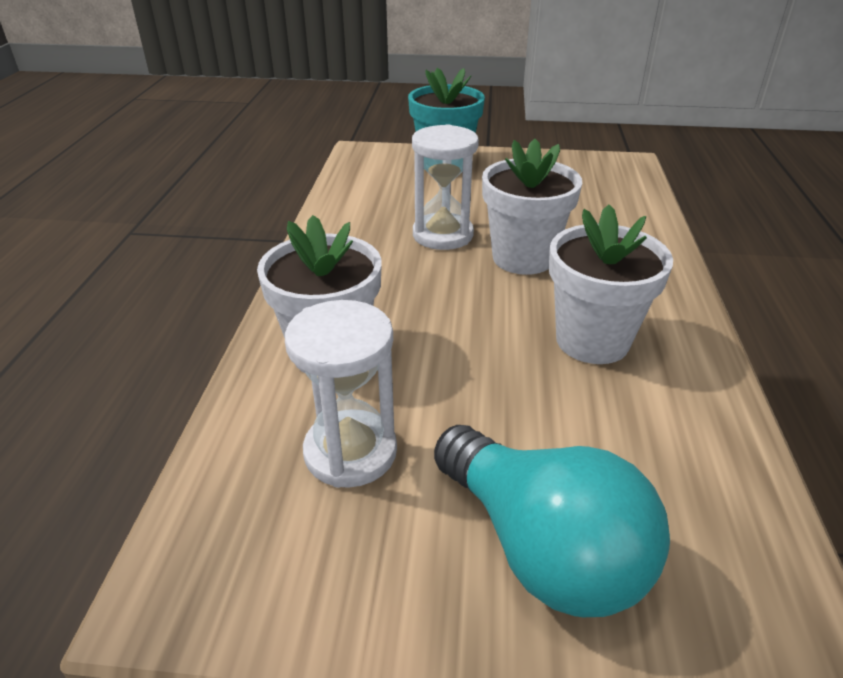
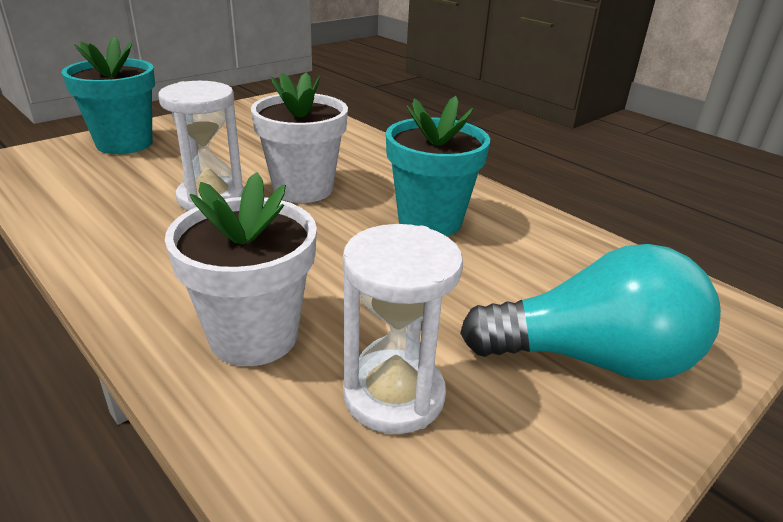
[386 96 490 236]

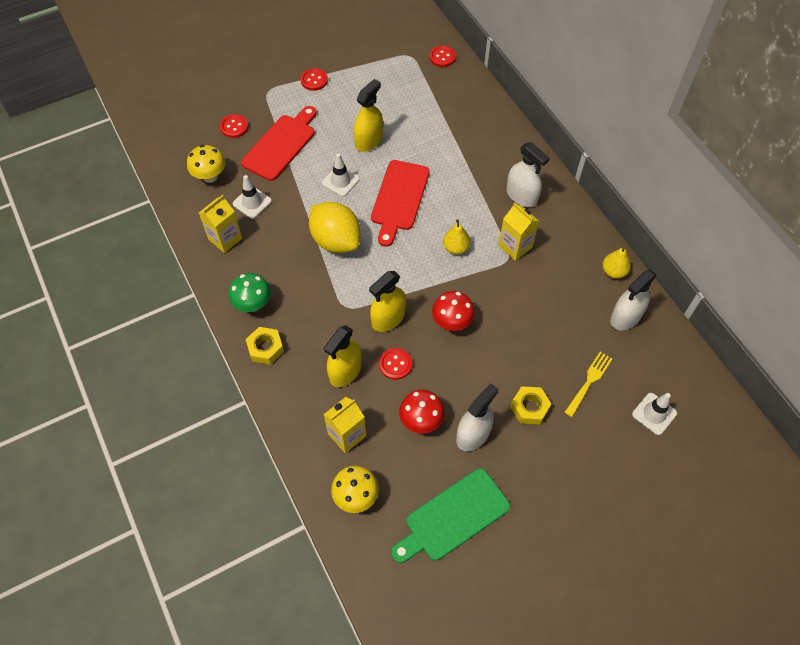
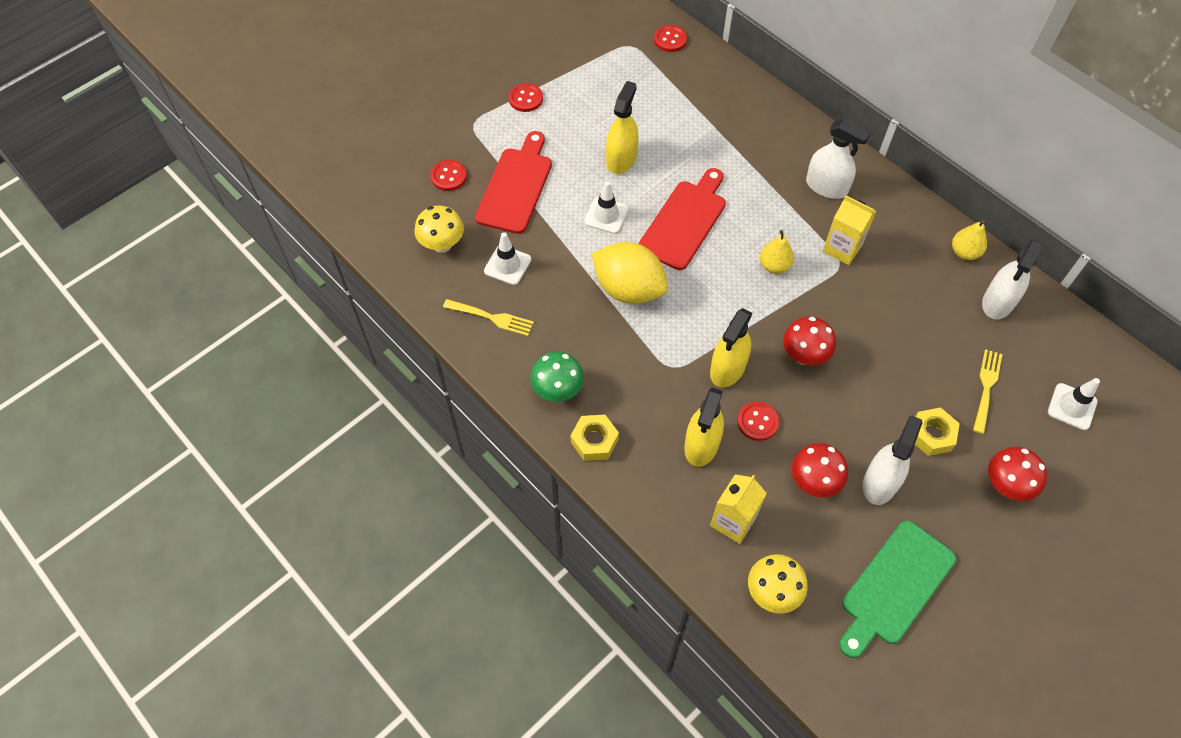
[443 299 534 336]
[638 168 726 270]
[988 447 1047 501]

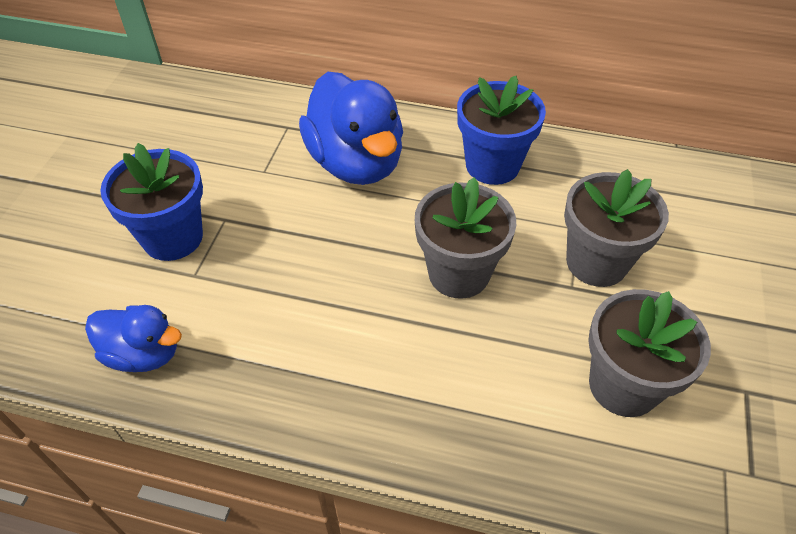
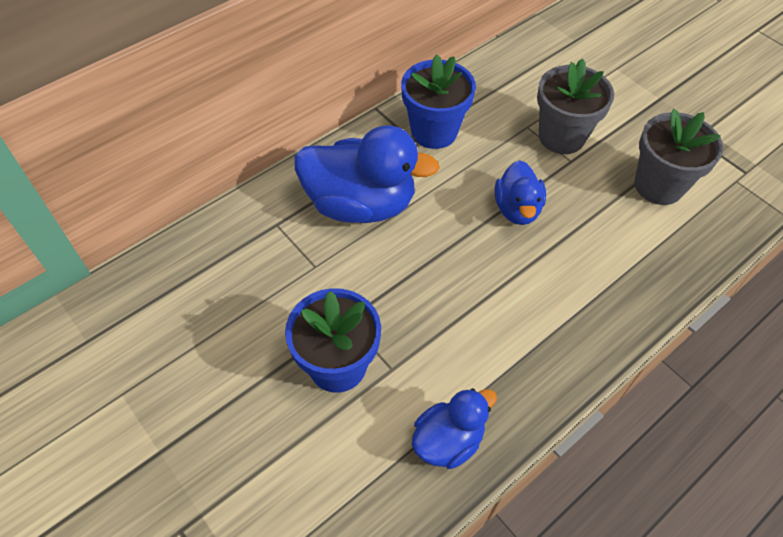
[495 160 546 225]

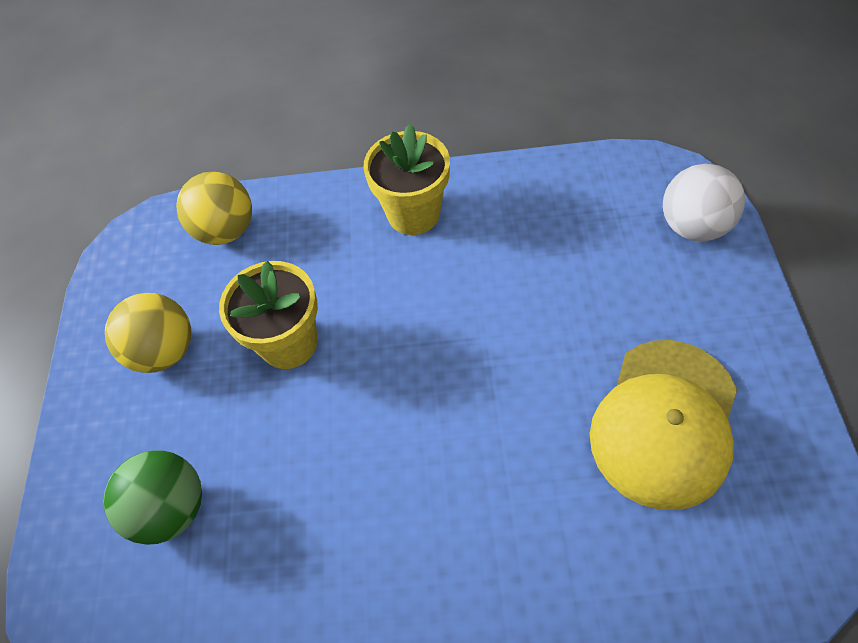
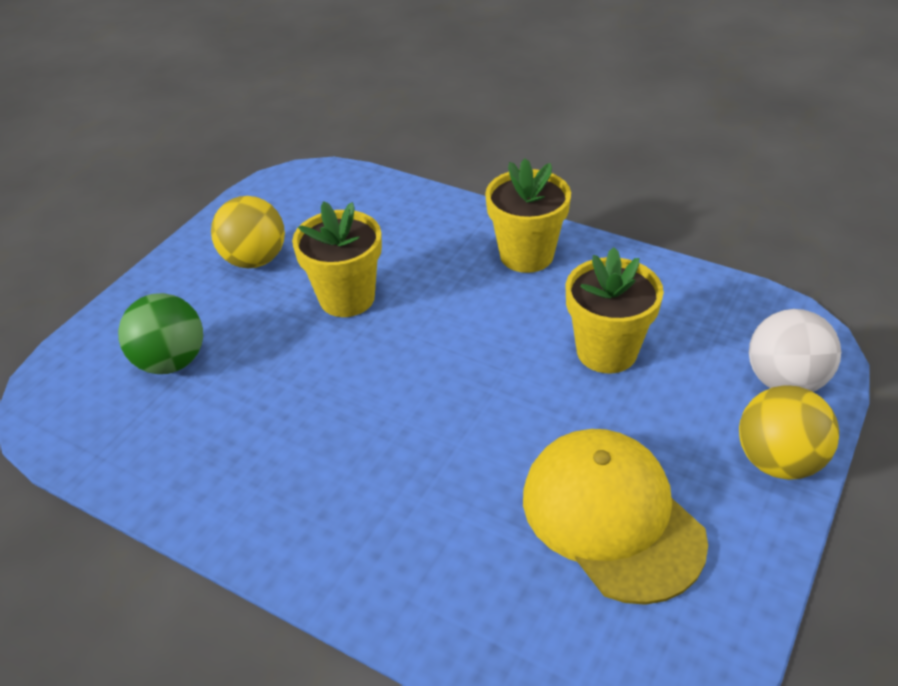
[739 385 839 480]
[523 429 708 605]
[566 247 664 374]

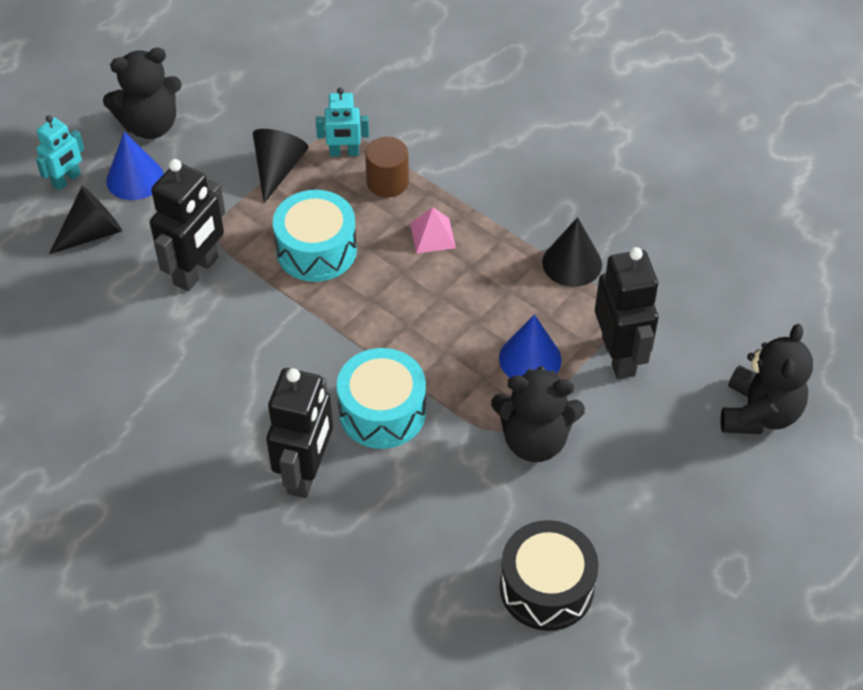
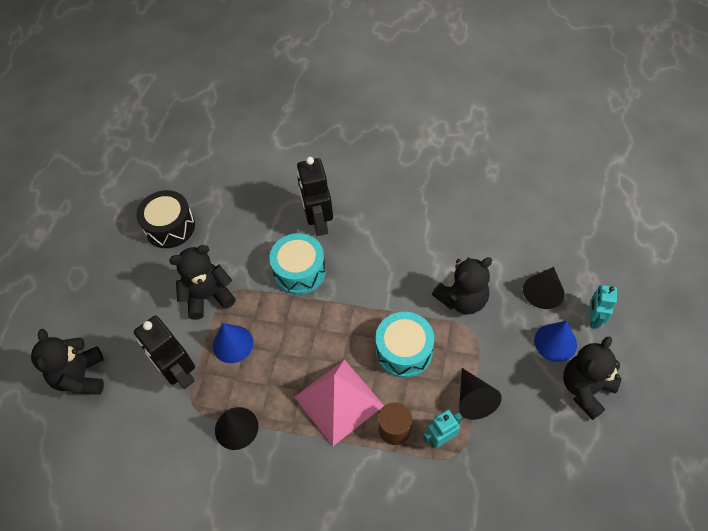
[432 257 492 315]
[294 359 384 446]

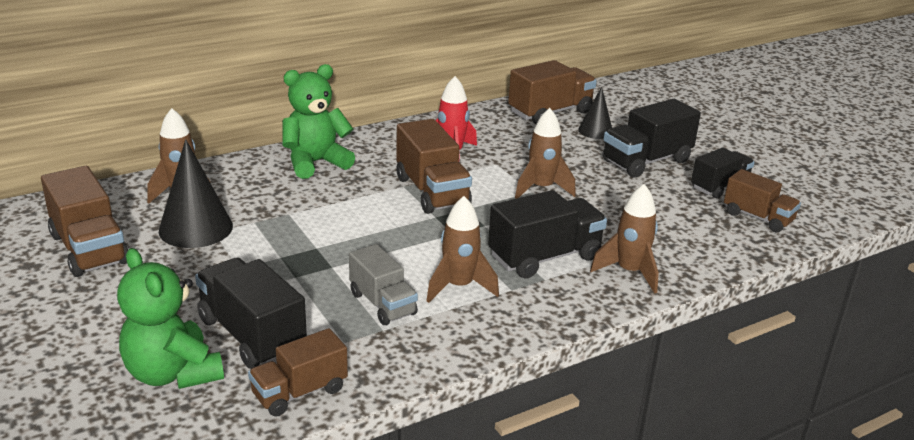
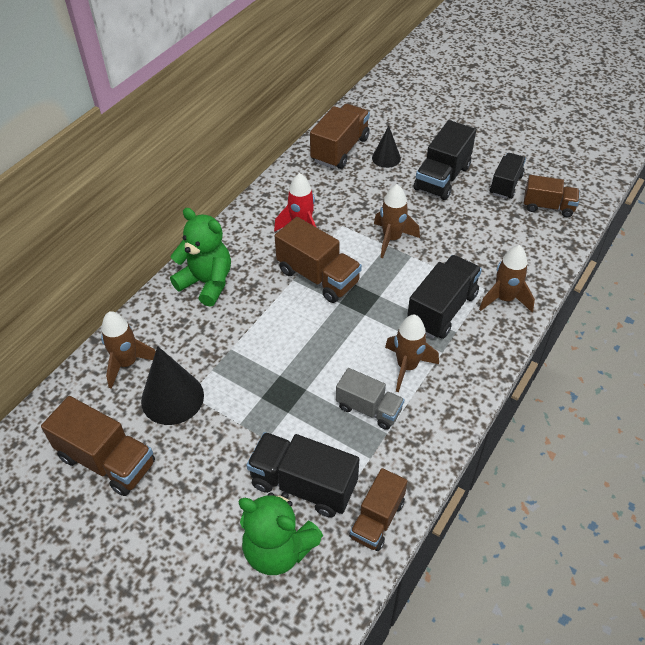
[170 208 231 307]

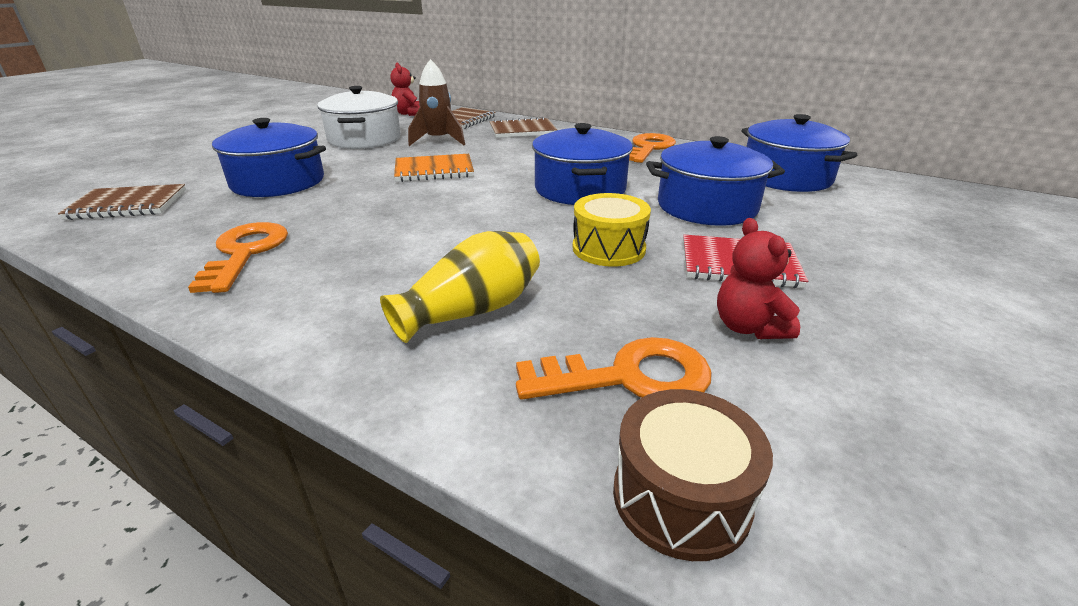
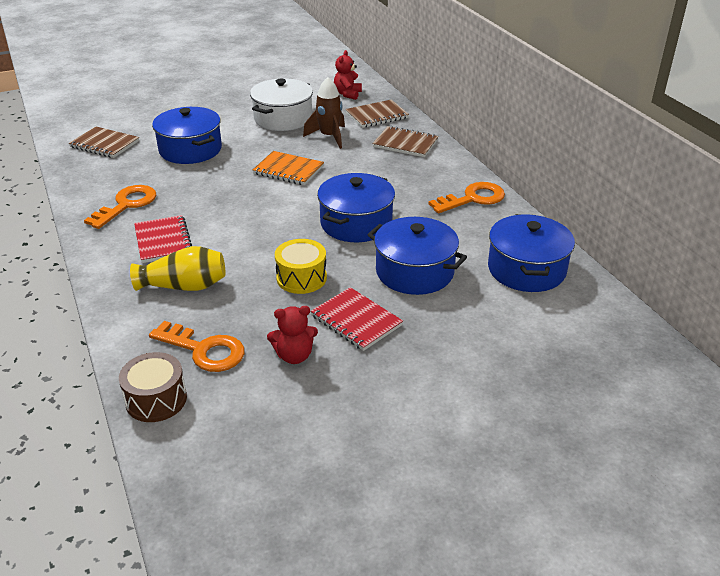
[267 306 318 364]
[134 215 192 263]

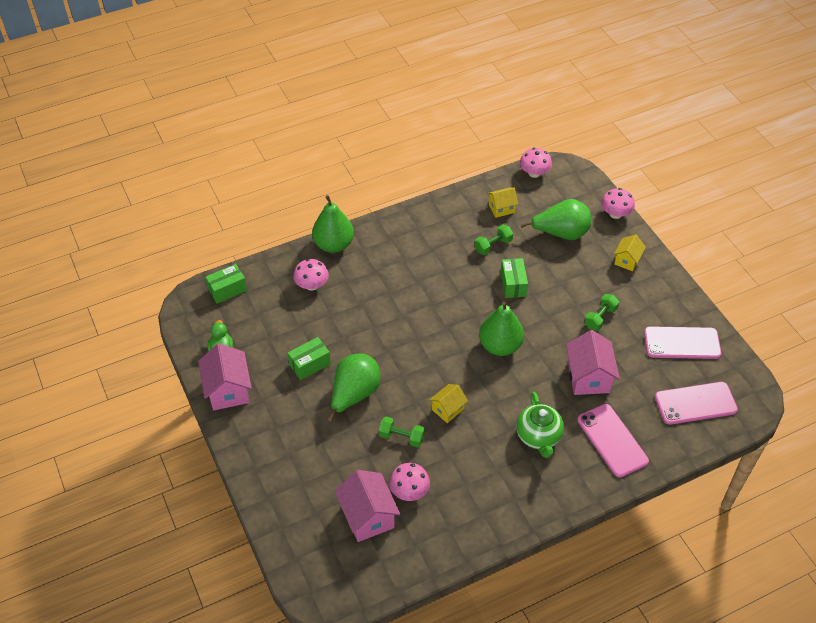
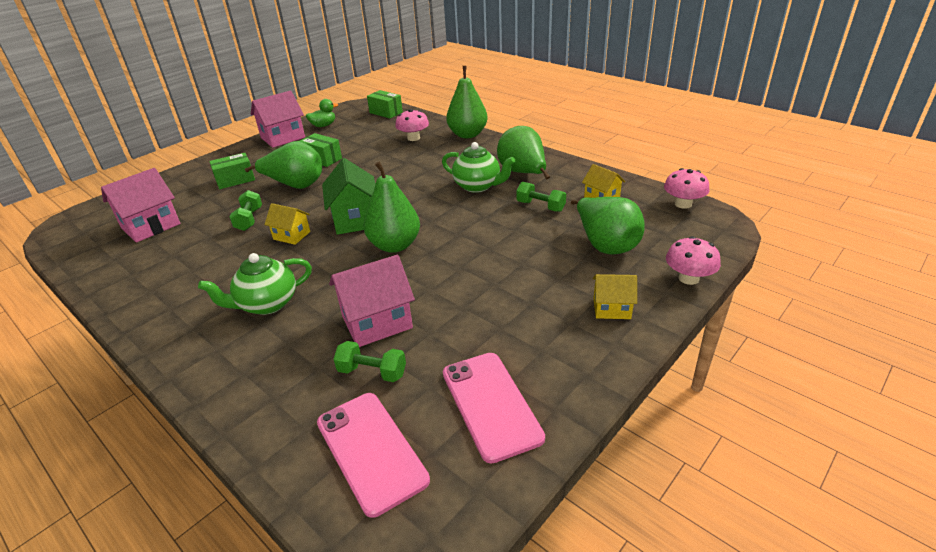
[389 463 430 501] (first image)
[209 153 255 189]
[577 404 649 477] (first image)
[333 341 406 382]
[322 158 375 235]
[442 142 515 193]
[497 126 550 179]

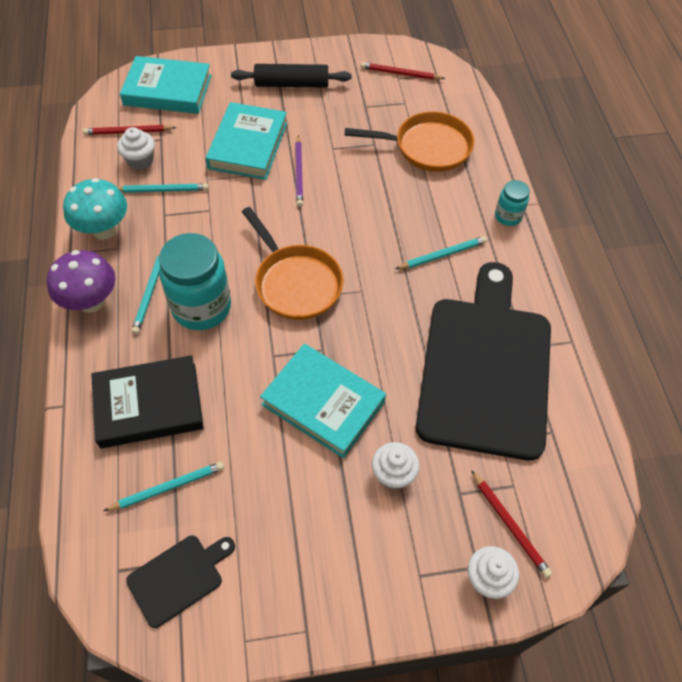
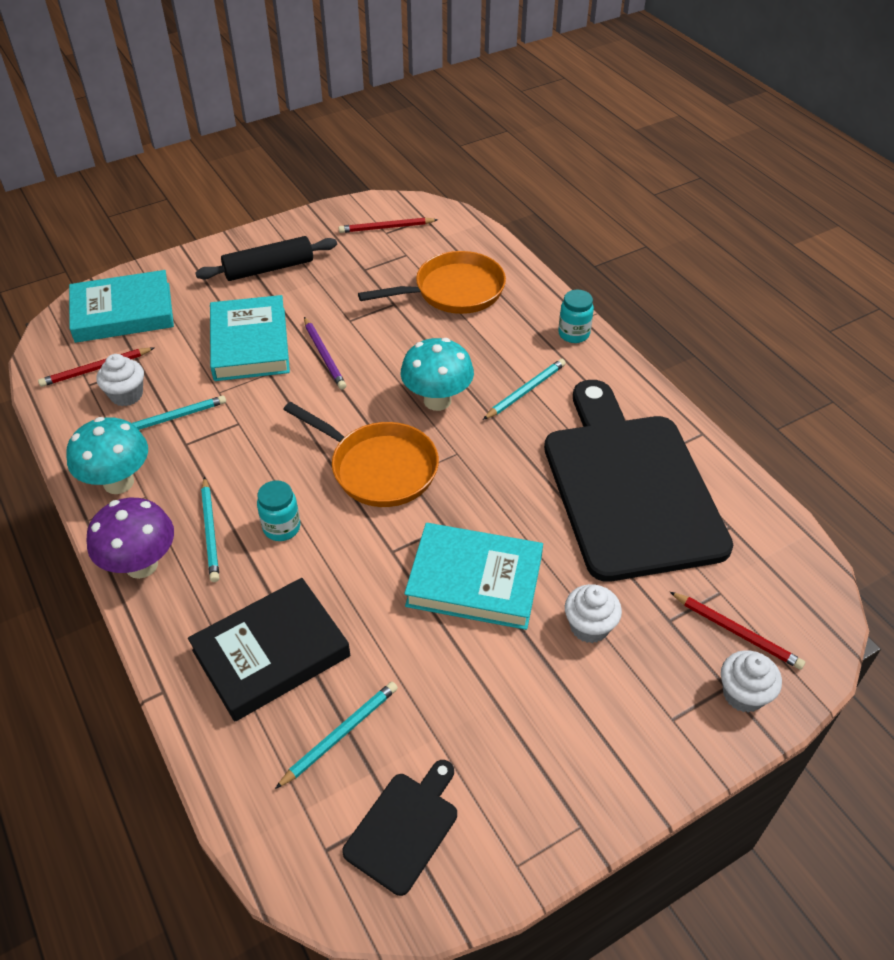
[257 480 300 541]
[401 338 474 411]

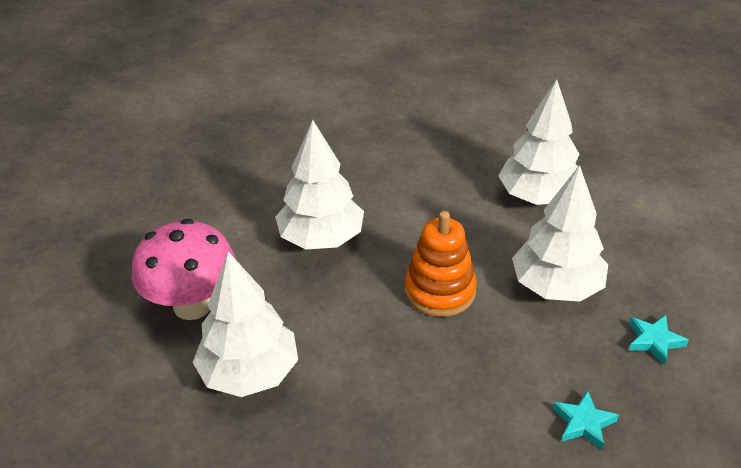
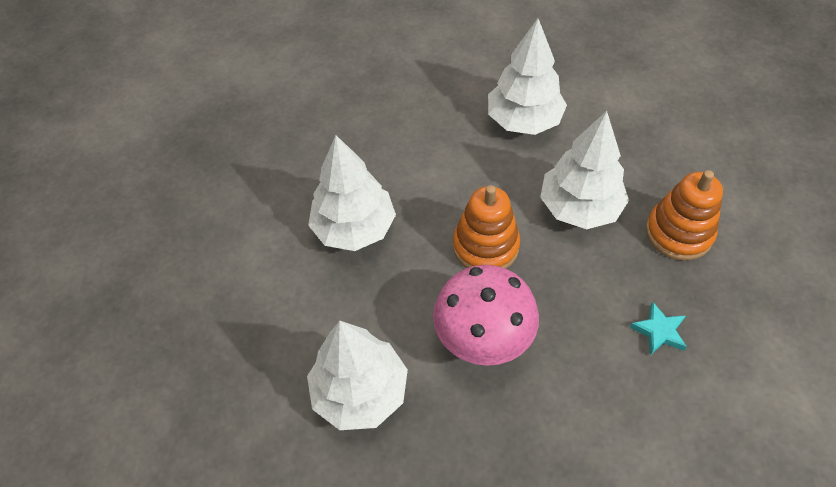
[433 265 539 366]
[646 170 723 261]

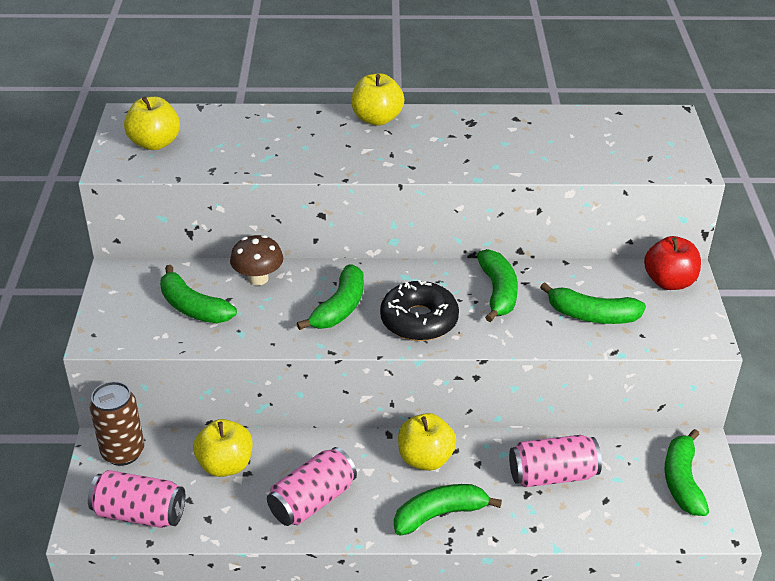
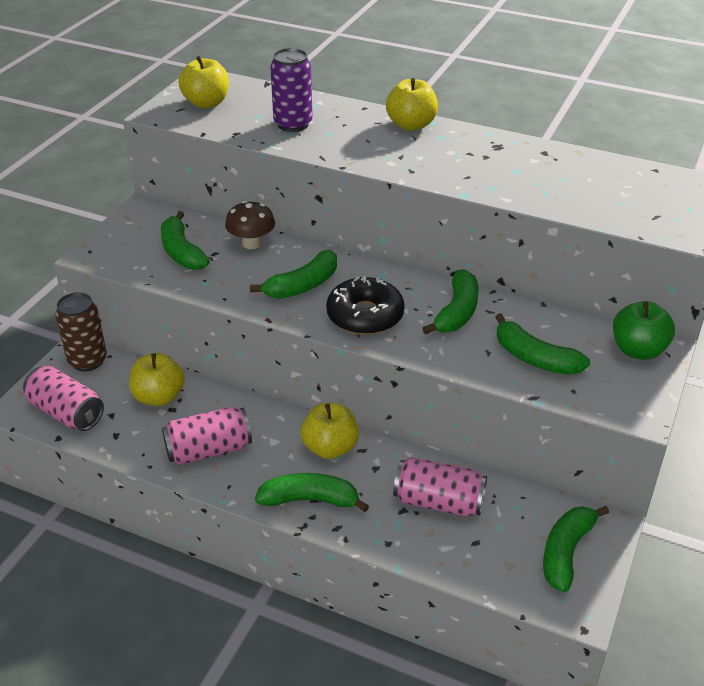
[613 301 675 360]
[270 48 313 132]

